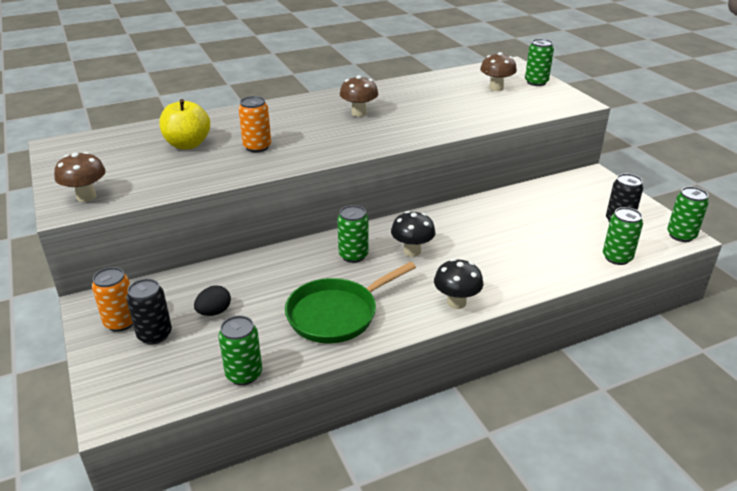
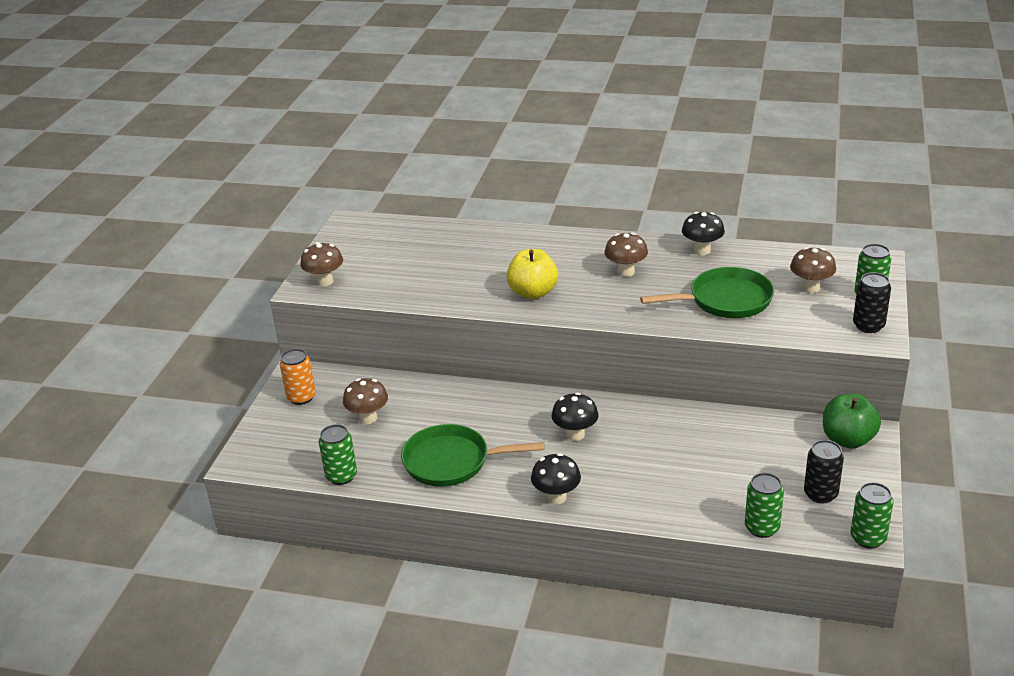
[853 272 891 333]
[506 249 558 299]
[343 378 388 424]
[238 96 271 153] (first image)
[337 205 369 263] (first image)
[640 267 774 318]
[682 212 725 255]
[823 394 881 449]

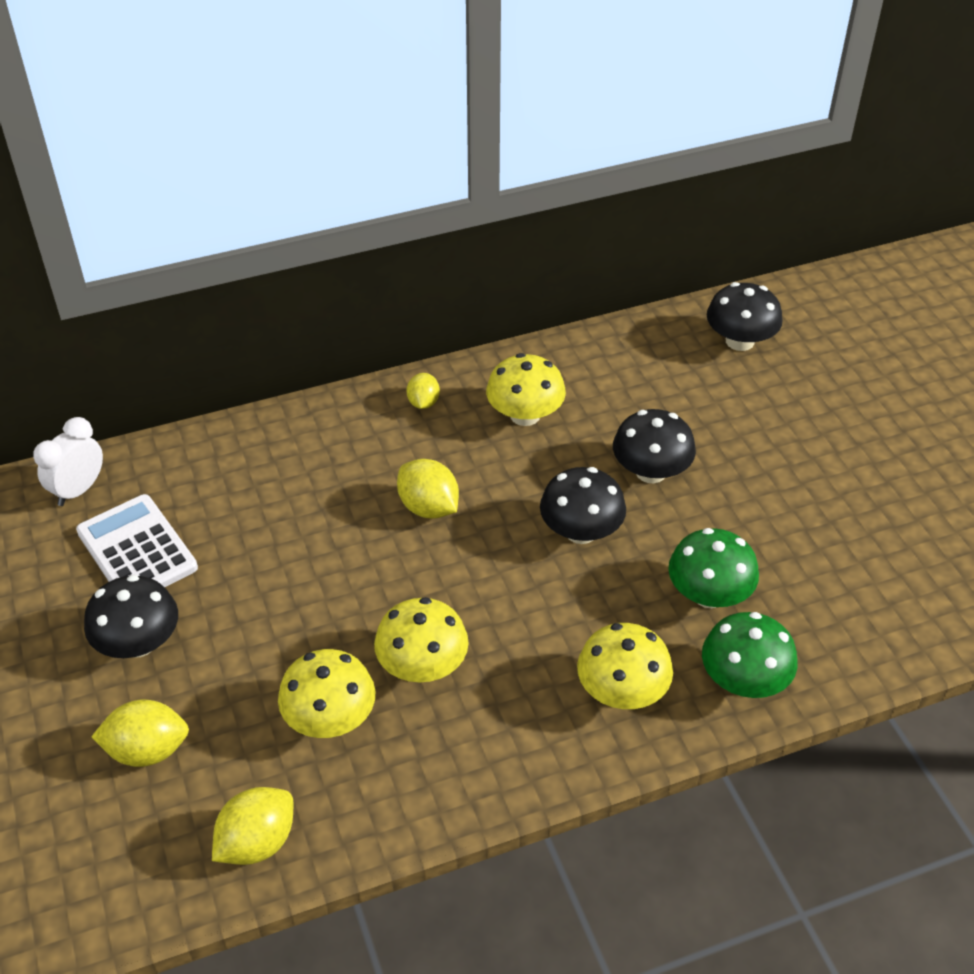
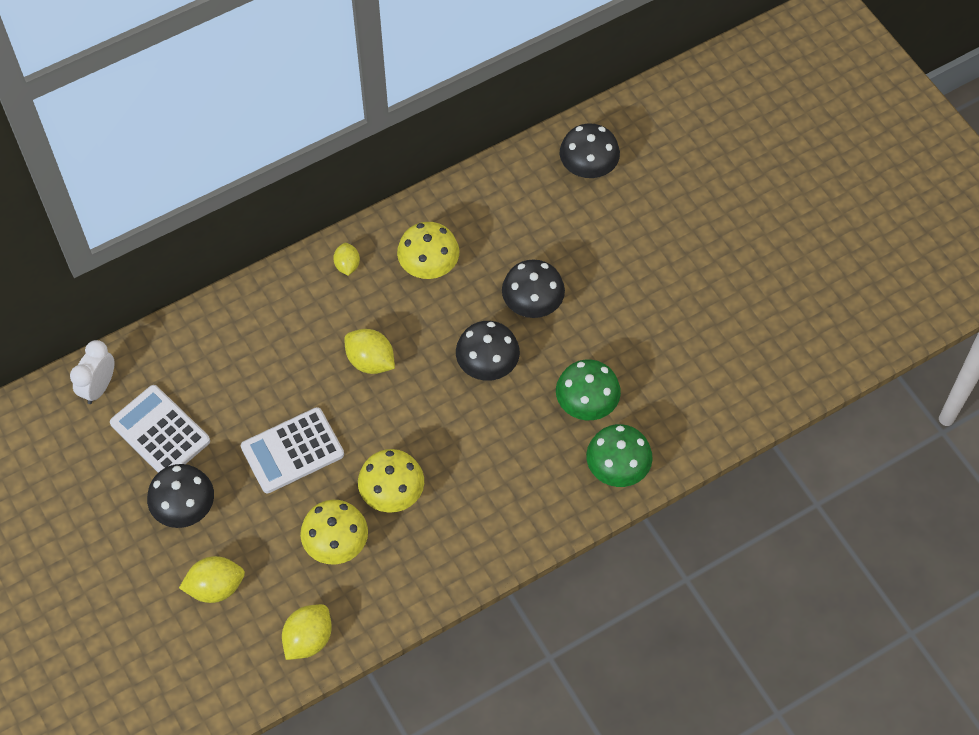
[577 623 673 709] (first image)
[241 407 344 493]

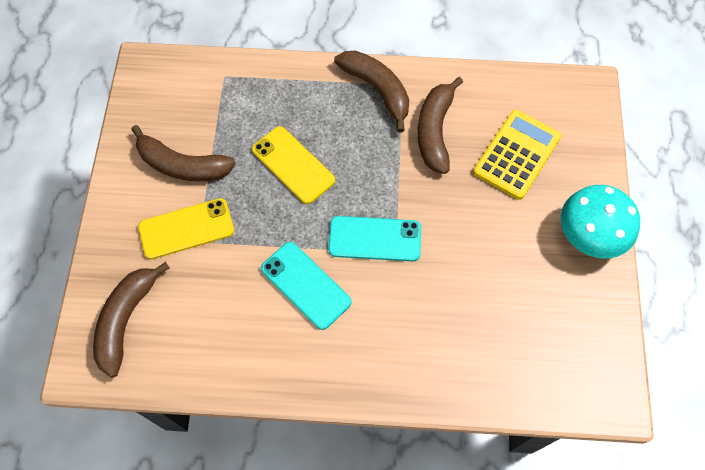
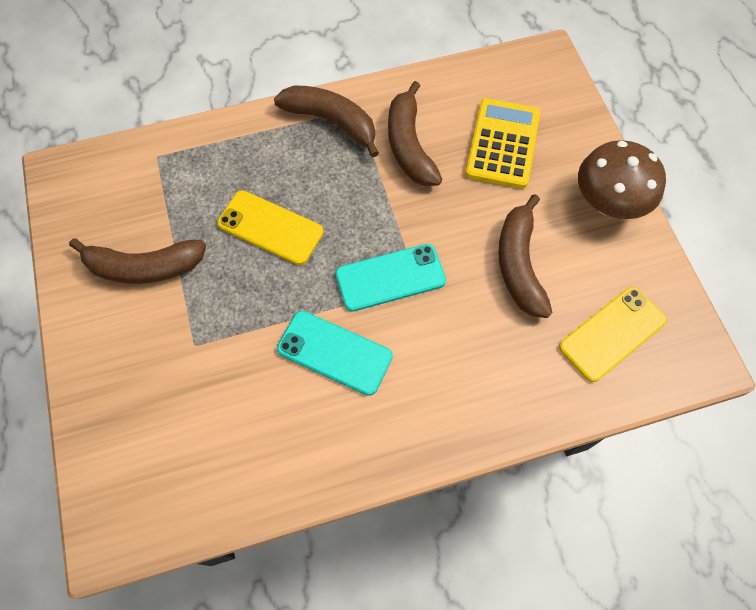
[499 194 553 318]
[559 287 667 382]
[578 140 666 219]

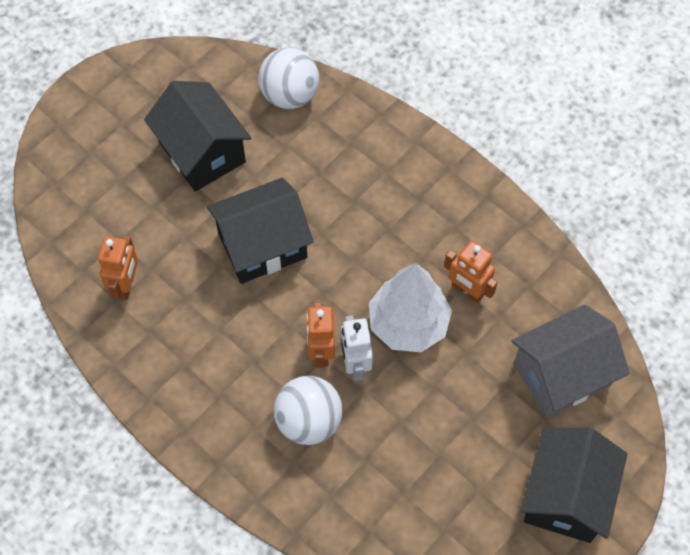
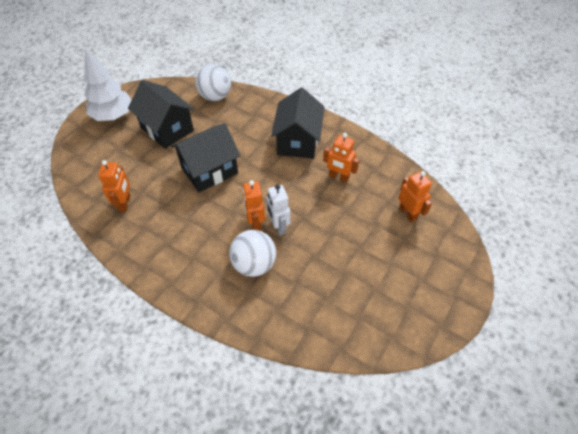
[84 49 132 121]
[398 171 432 222]
[271 88 325 159]

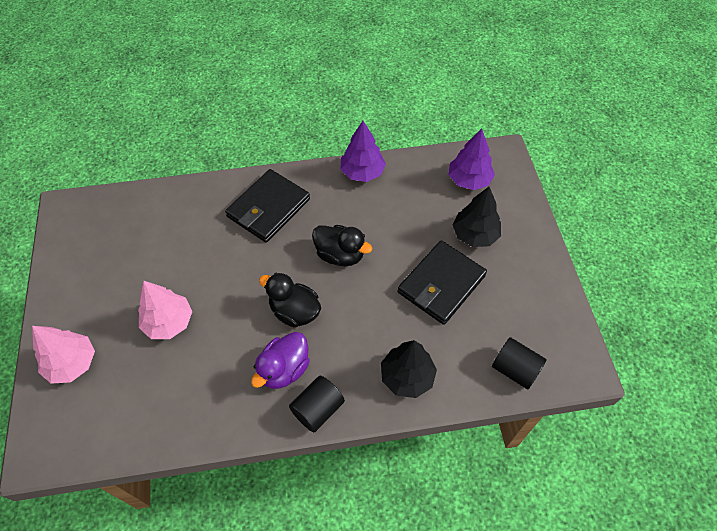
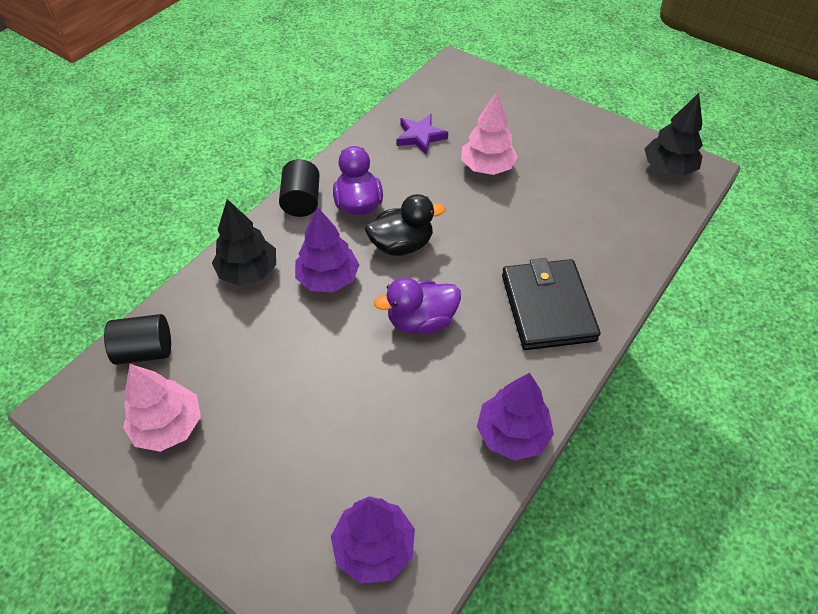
[123 364 201 452]
[374 277 461 334]
[398 240 487 325] (first image)
[645 93 703 176]
[295 206 359 292]
[397 114 448 155]

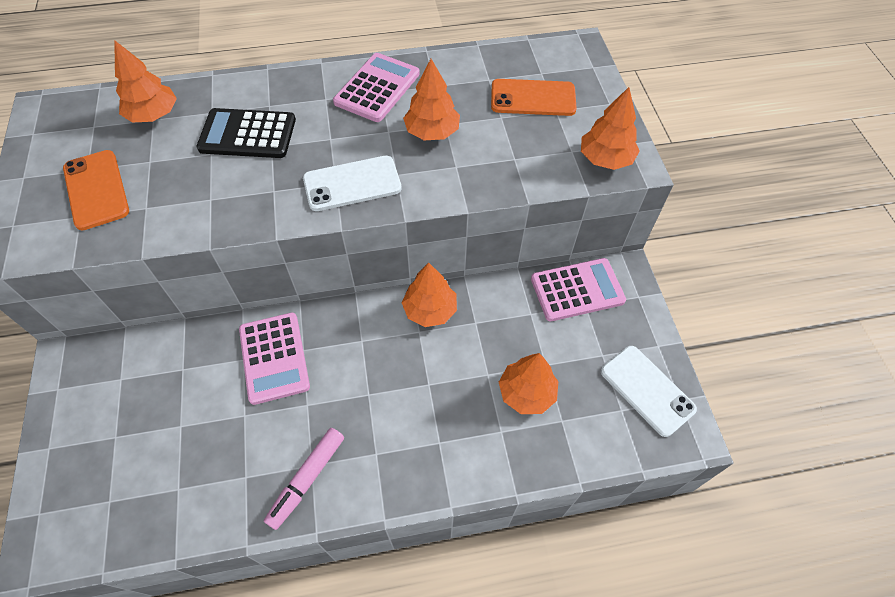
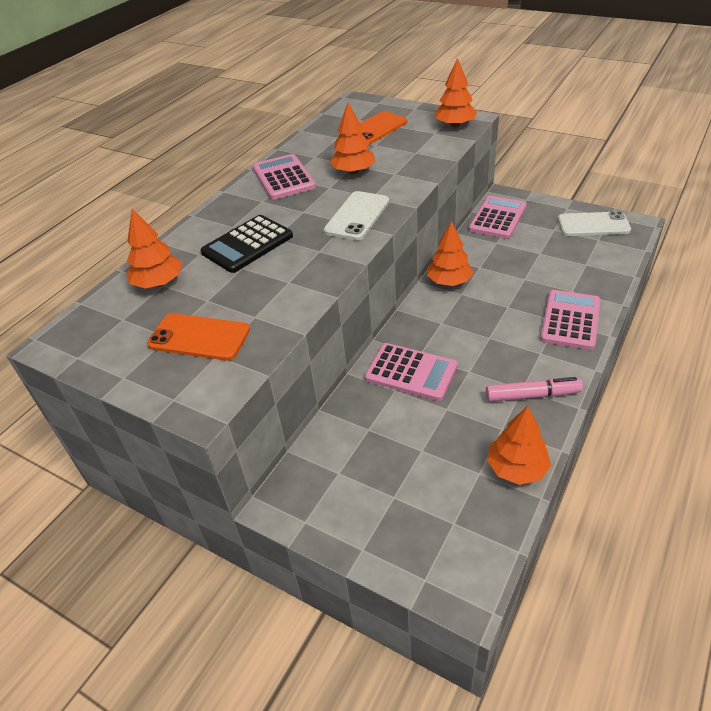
[486 377 583 402]
[487 406 551 485]
[540 290 601 350]

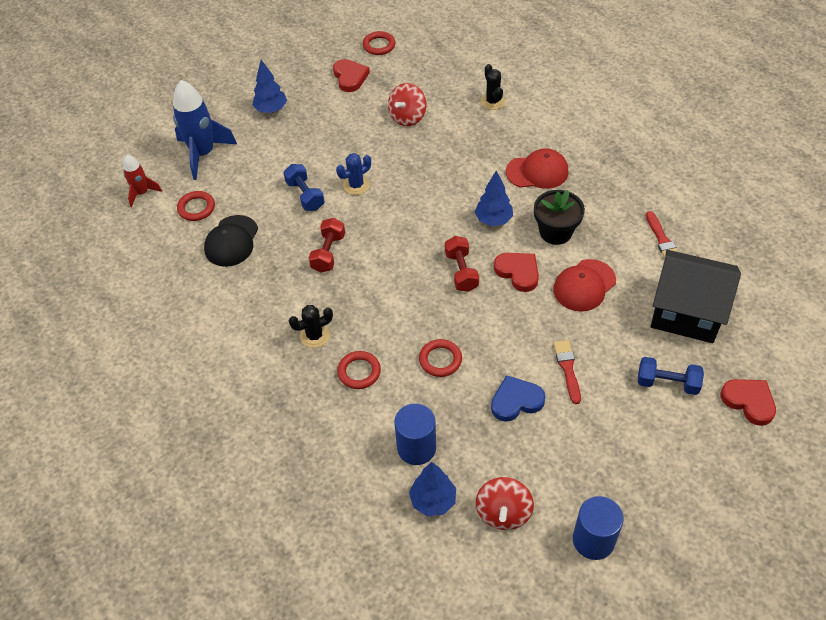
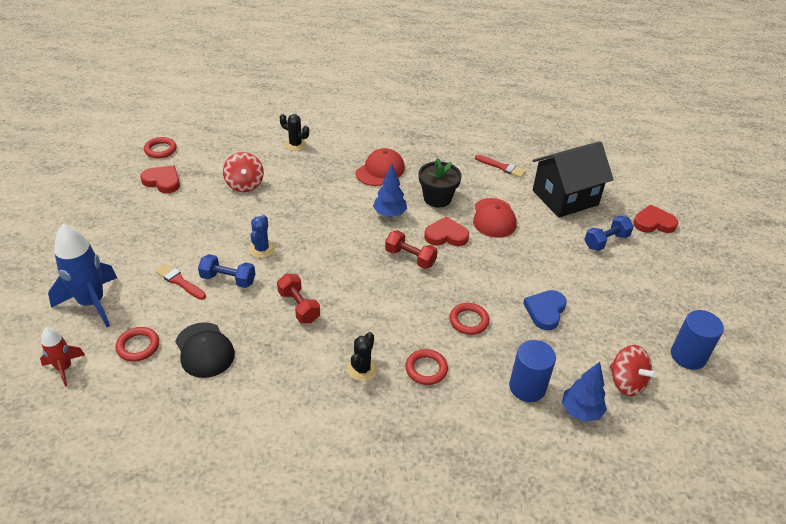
[253 60 287 113] (first image)
[156 263 206 300]

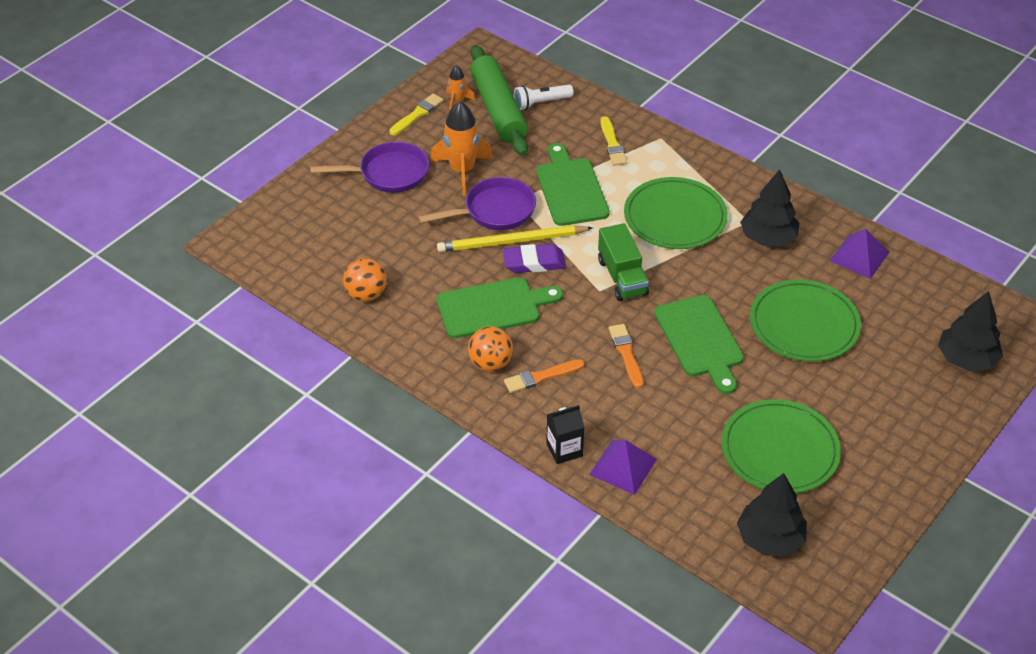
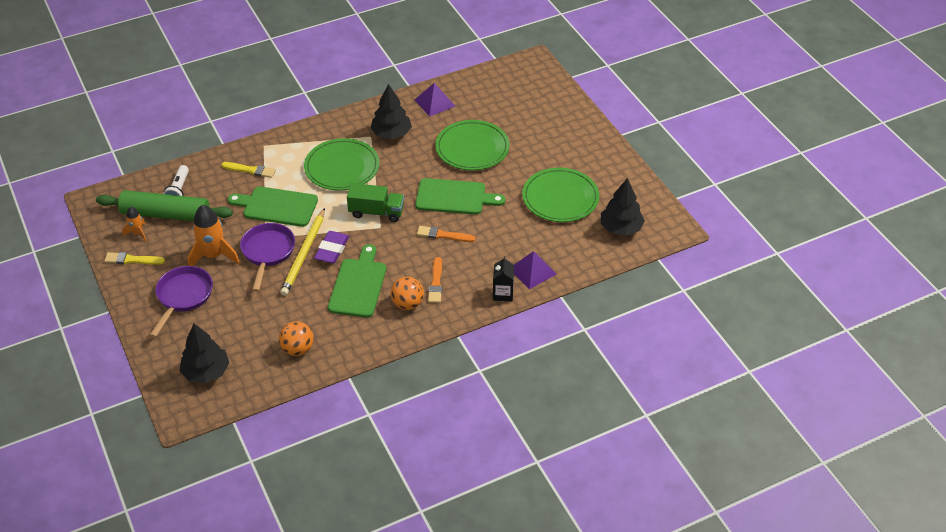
[104 252 165 265]
[180 324 229 383]

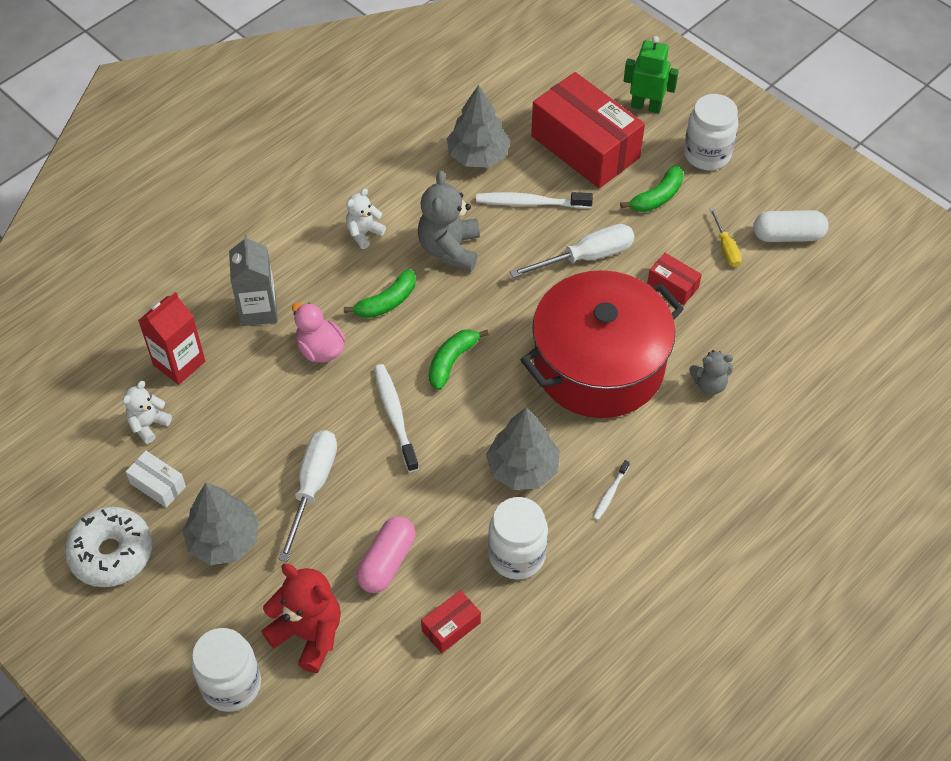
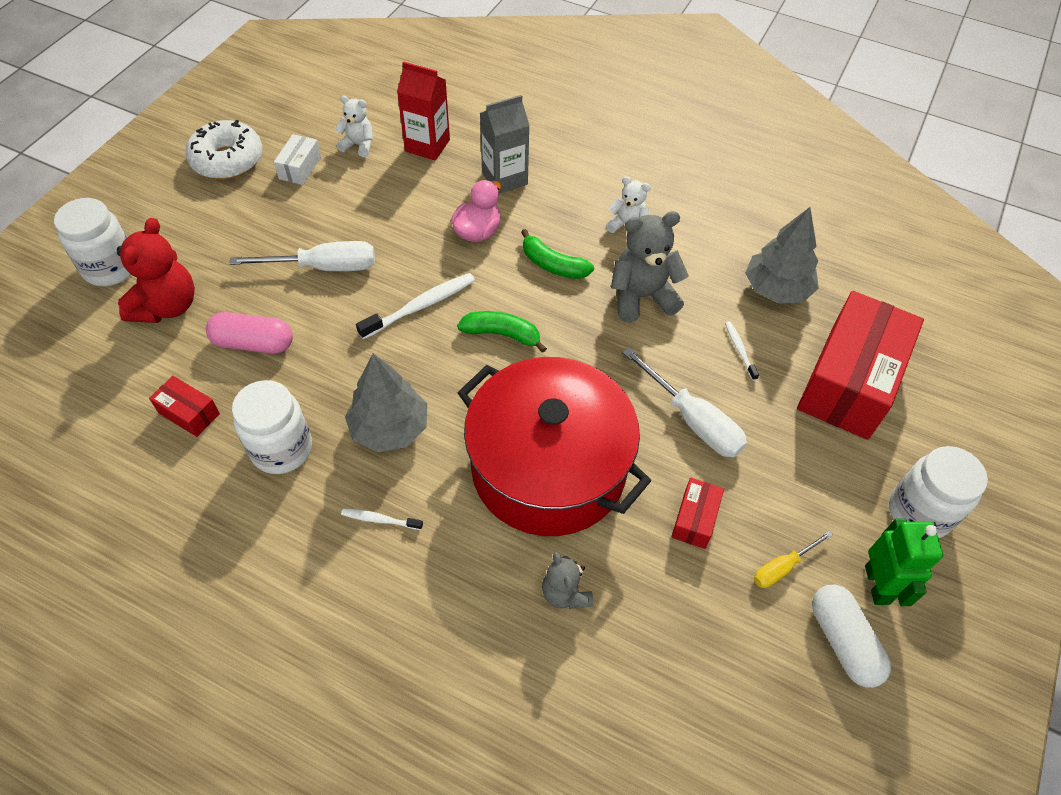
[182 482 259 565] (first image)
[725 321 759 381]
[620 165 683 212] (first image)
[865 518 943 606]

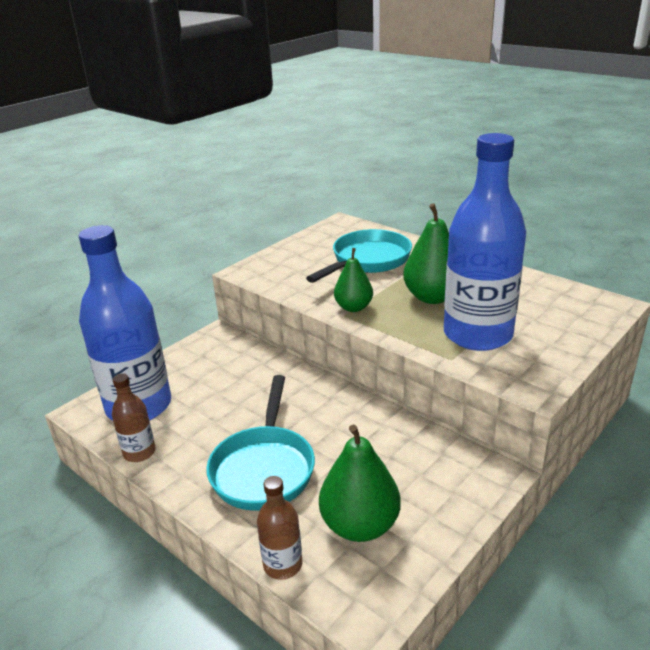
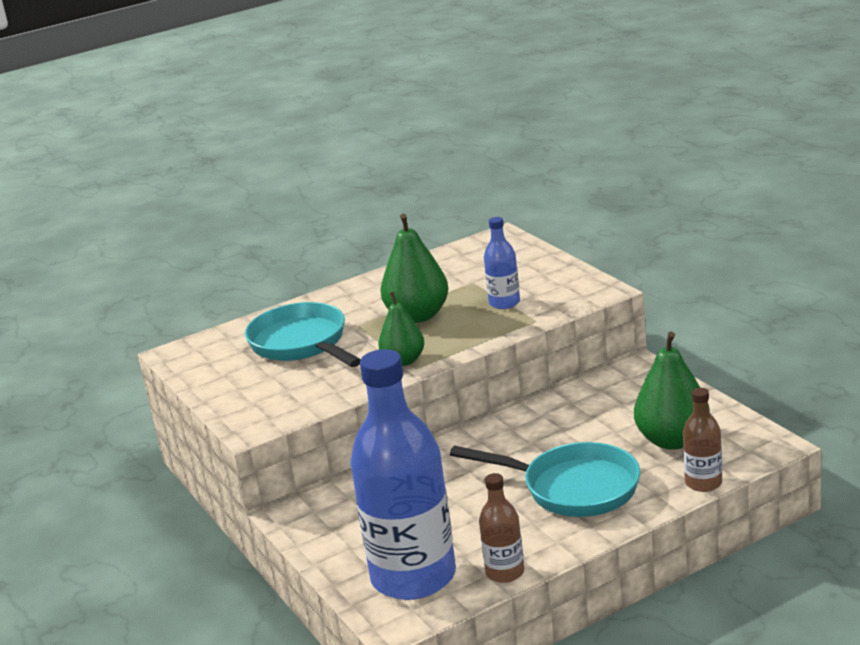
[484 217 520 309]

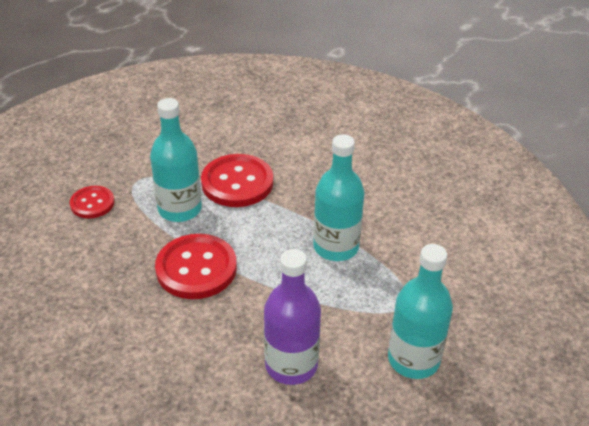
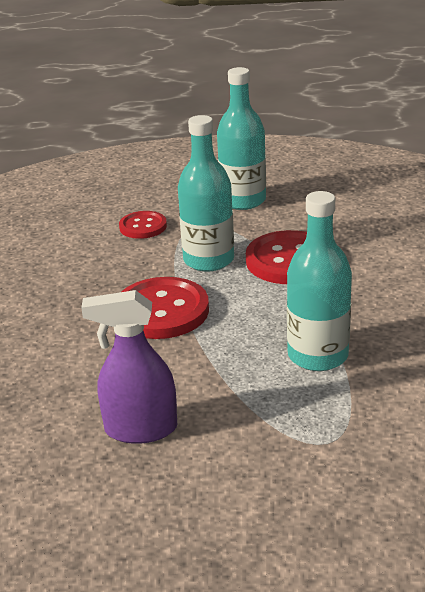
[81 290 177 444]
[217 67 266 210]

